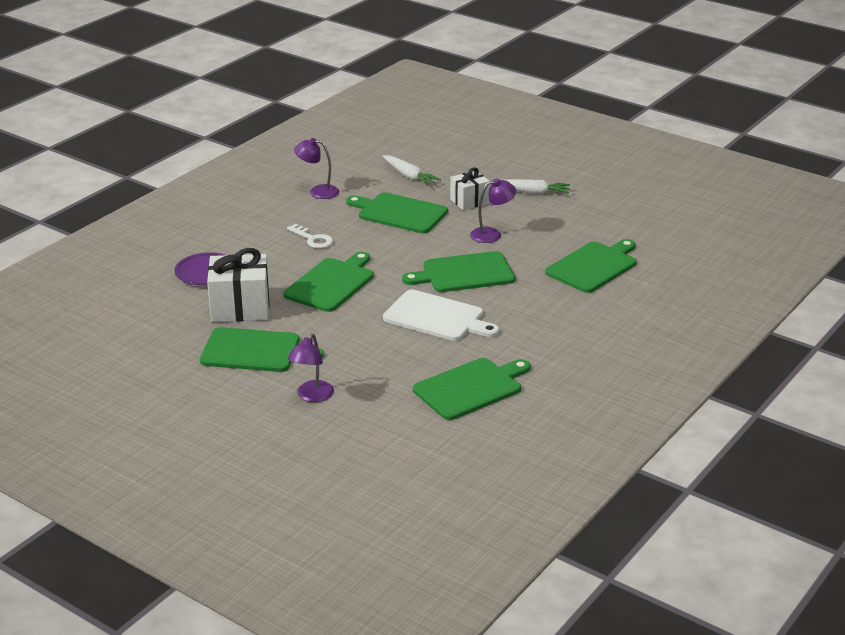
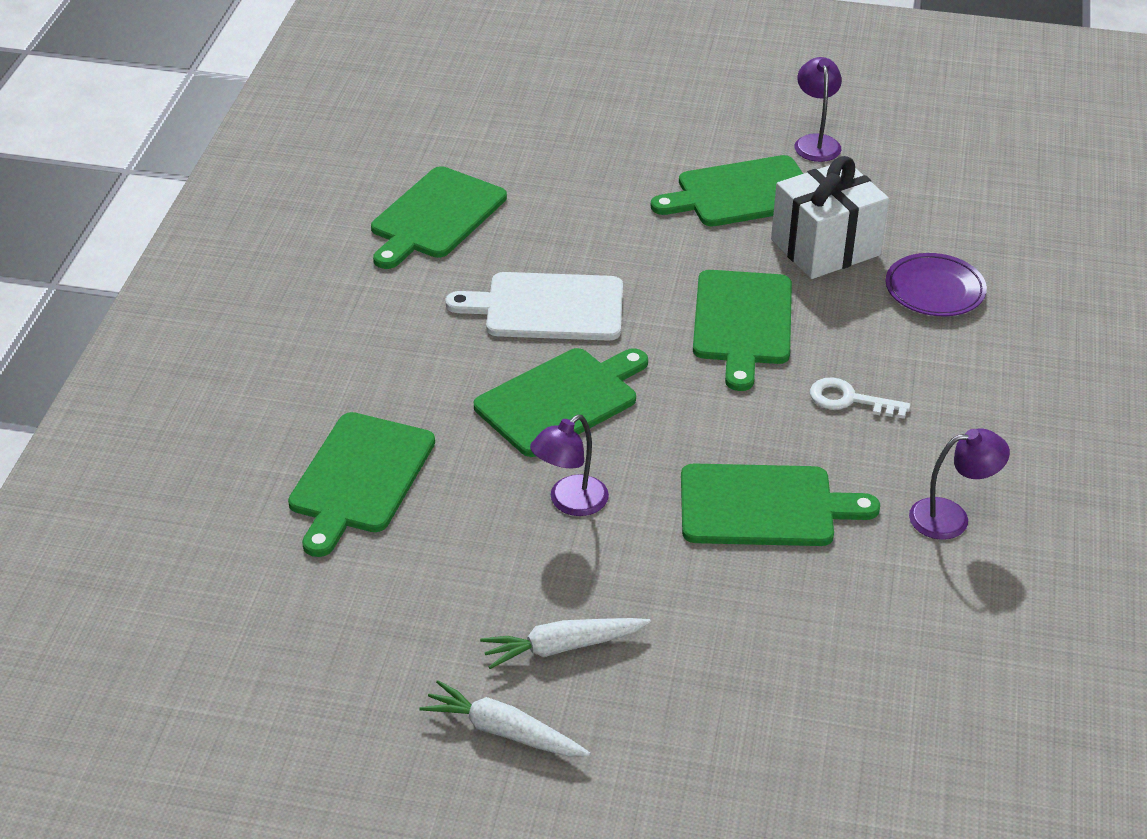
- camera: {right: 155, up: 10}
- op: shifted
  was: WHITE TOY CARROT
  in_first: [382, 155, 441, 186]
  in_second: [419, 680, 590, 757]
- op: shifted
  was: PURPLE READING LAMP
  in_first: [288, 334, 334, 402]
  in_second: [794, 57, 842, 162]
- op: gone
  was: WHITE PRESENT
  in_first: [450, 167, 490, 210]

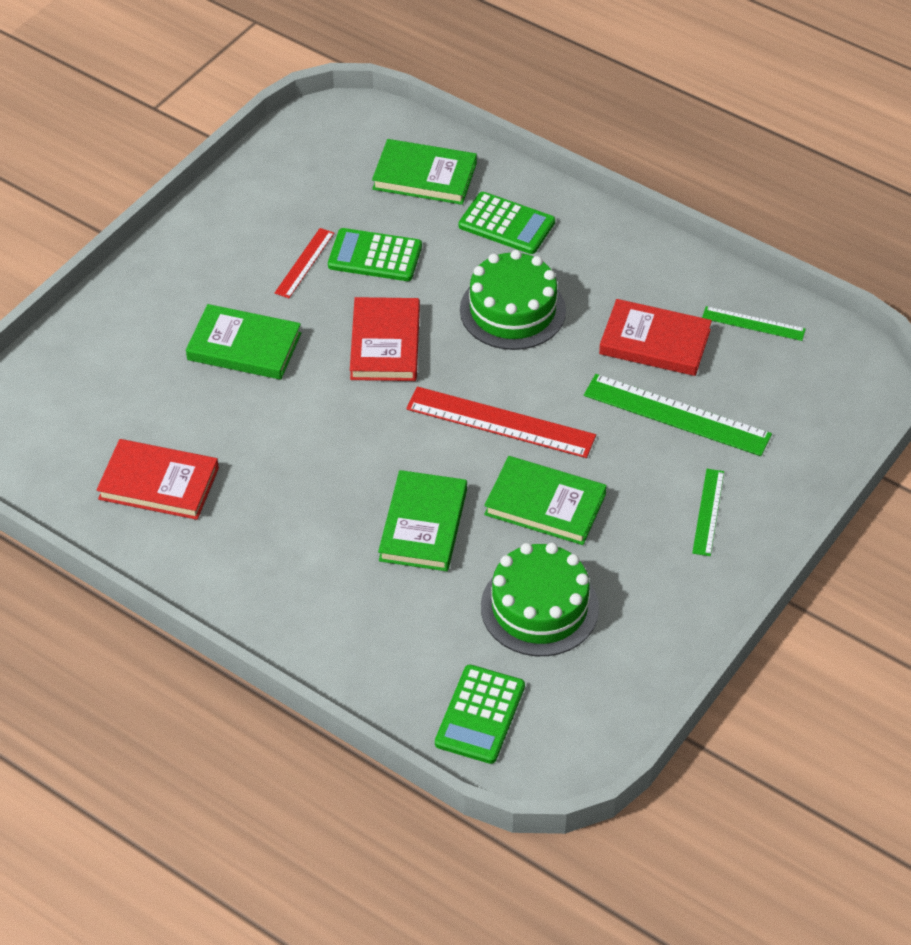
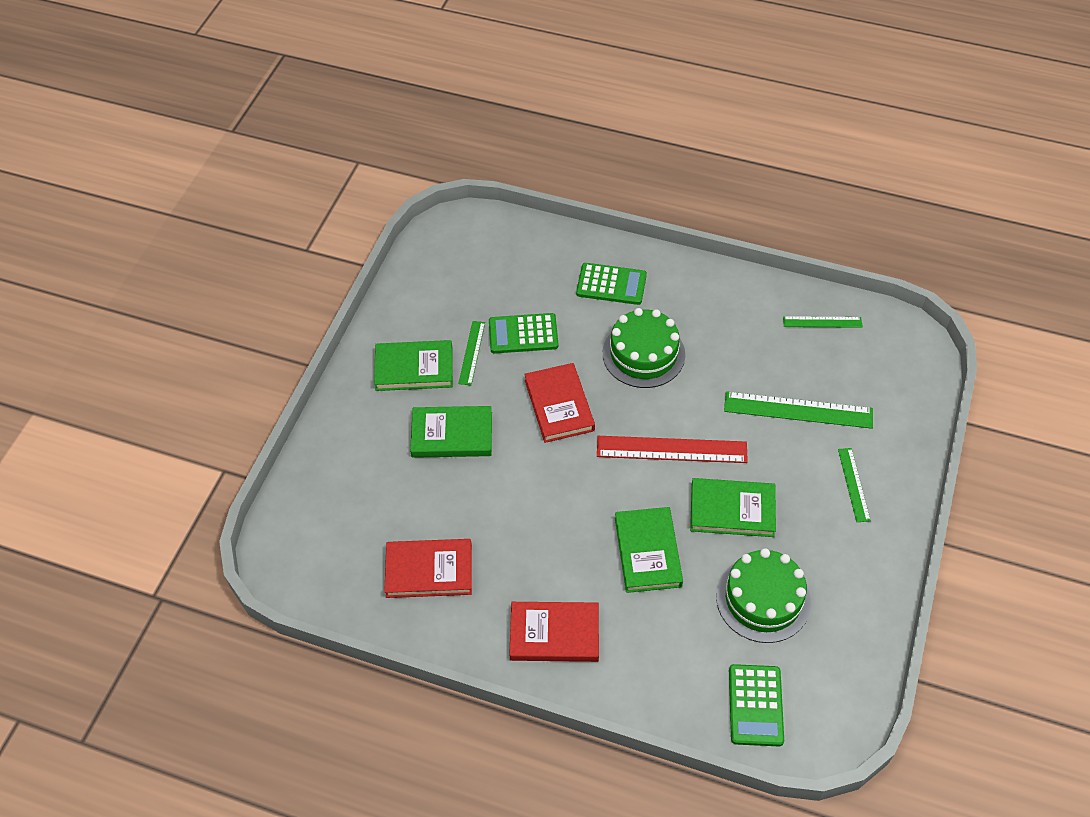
- camera: {right: -15, up: 5}
- op: shifted
  was: LEAF-GREEN HARDBACK
  in_first: [372, 139, 477, 205]
  in_second: [374, 340, 453, 391]
- op: repainted
  was: RED MEASURING STICK
  now: LEAF-GREEN MEASURING STICK
  in_first: [275, 228, 334, 298]
  in_second: [458, 321, 485, 385]
- op: shifted
  was: RED HARDBACK
  in_first: [599, 299, 712, 376]
  in_second: [509, 602, 599, 662]

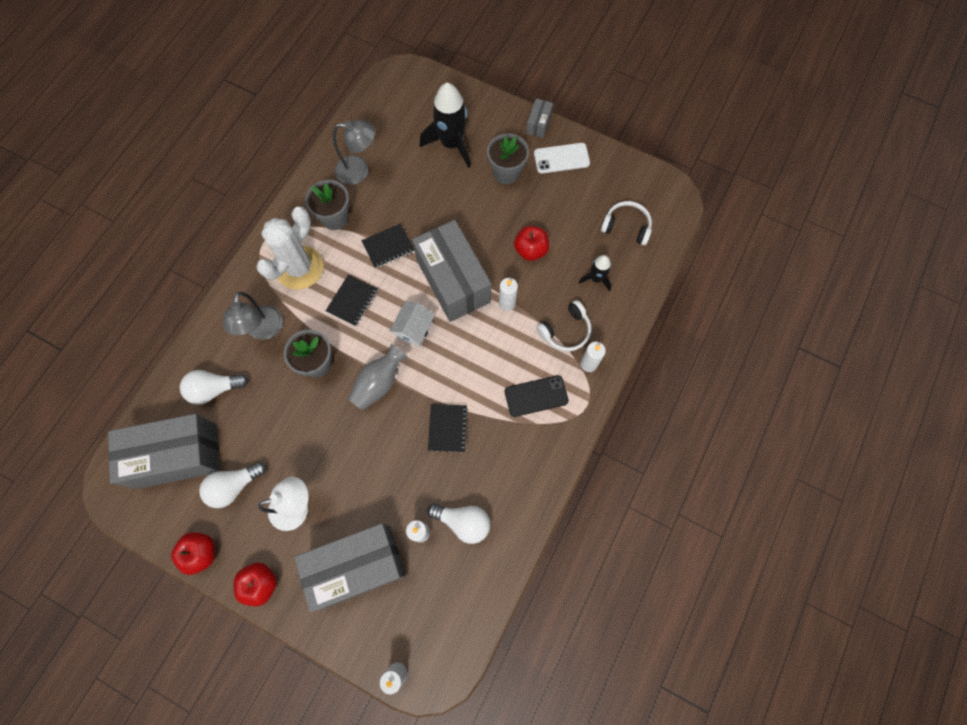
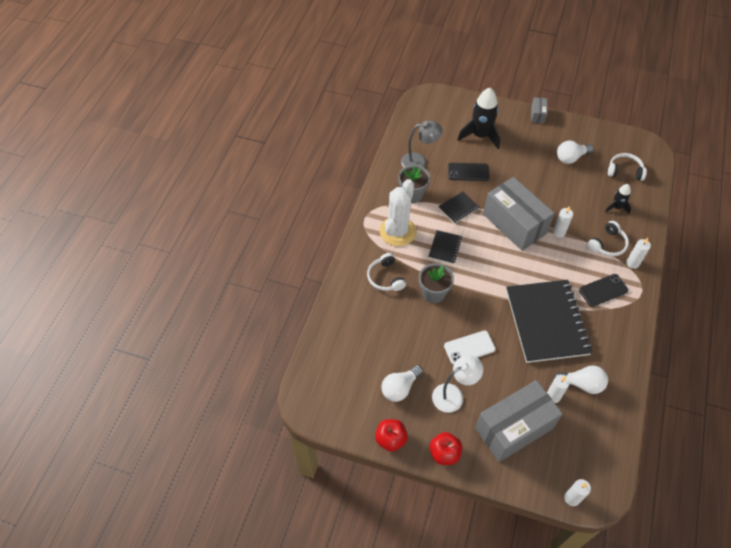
- camera: {right: -10, up: -15}
- op: swapped
  was: ASH-GREY READING LAMP
  now: WHITE HEADPHONES
  in_first: [223, 292, 283, 340]
  in_second: [367, 253, 406, 291]
- op: shifted
  was: WHITE MOBILE PHONE
  in_first: [534, 143, 590, 174]
  in_second: [444, 331, 496, 364]
- op: new
  now: EBONY MOBILE PHONE
  in_second: [448, 163, 490, 181]
- op: scaled
  was: EBONY NOTEPAD
  in_first: [428, 404, 468, 452]
  in_second: [506, 280, 592, 363]
  ratio: 2.32
- op: shifted
  was: WHITE LIGHTBULB
  in_first: [180, 370, 248, 405]
  in_second: [557, 141, 593, 164]
- op: gone
  was: ASH-GREY BOX
  in_first: [108, 414, 221, 489]
- op: gone
  was: ASH-GREY FLOWER VASE
  in_first: [348, 344, 408, 410]
- op: gone
  was: WHITE HOUSE
  in_first: [390, 302, 435, 347]
- op: gone
  was: ASH-GREY PLANT POT
  in_first: [487, 133, 529, 184]
- op: gone
  was: RED APPLE FRUIT
  in_first: [514, 226, 549, 261]

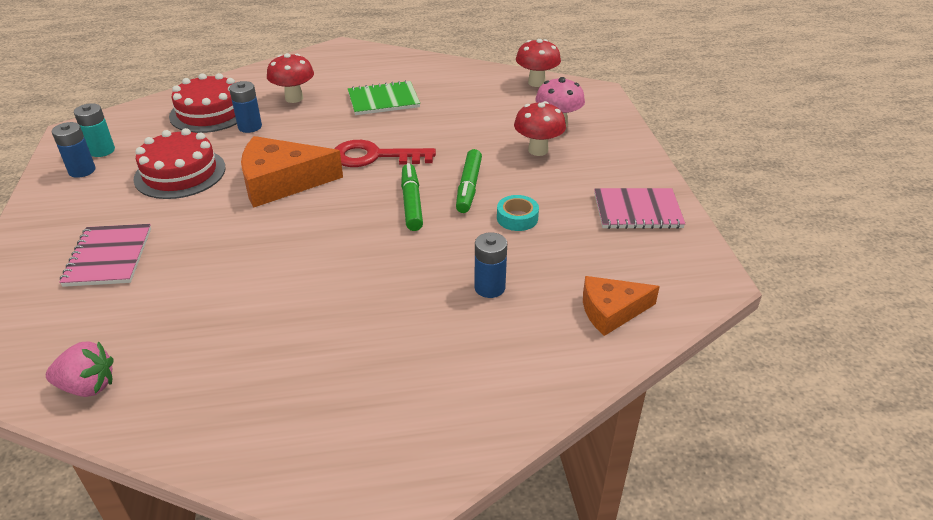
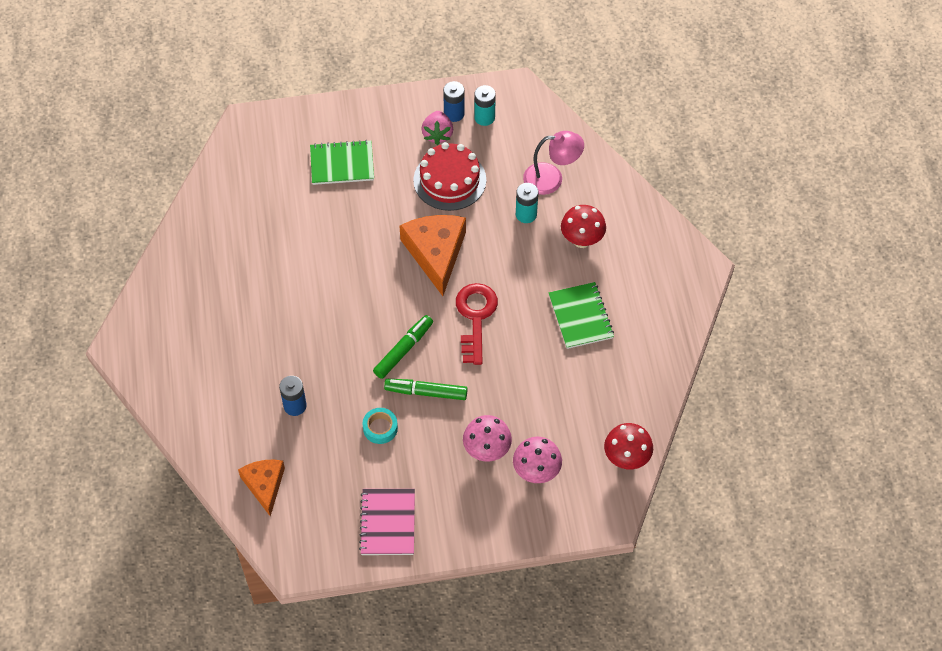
- camera: {right: 90, up: 20}
- op: repainted
  was: ROSY NOTEPAD
  now: LEAF-GREEN NOTEPAD
  in_first: [59, 224, 151, 287]
  in_second: [310, 140, 374, 185]
- op: rotated
  was: LEAF-GREEN MARKER
  in_first: [401, 163, 423, 231]
  in_second: [373, 315, 433, 379]
  clockwise: -45
- op: shifted
  was: ROSY STRAWBERRY
  in_first: [46, 341, 113, 397]
  in_second: [421, 111, 453, 145]
- op: repainted
  was: RED TOADSTOOL
  now: ROSY TOADSTOOL
  in_first: [514, 101, 566, 156]
  in_second: [463, 415, 512, 462]
- op: repainted
  was: BLUE POWER CELL
  now: AQUA POWER CELL
  in_first: [229, 81, 262, 133]
  in_second: [516, 183, 538, 223]
- op: swapped
  was: RED LAYER CAKE
  now: ROSY READING LAMP
  in_first: [169, 73, 237, 133]
  in_second: [523, 131, 584, 195]

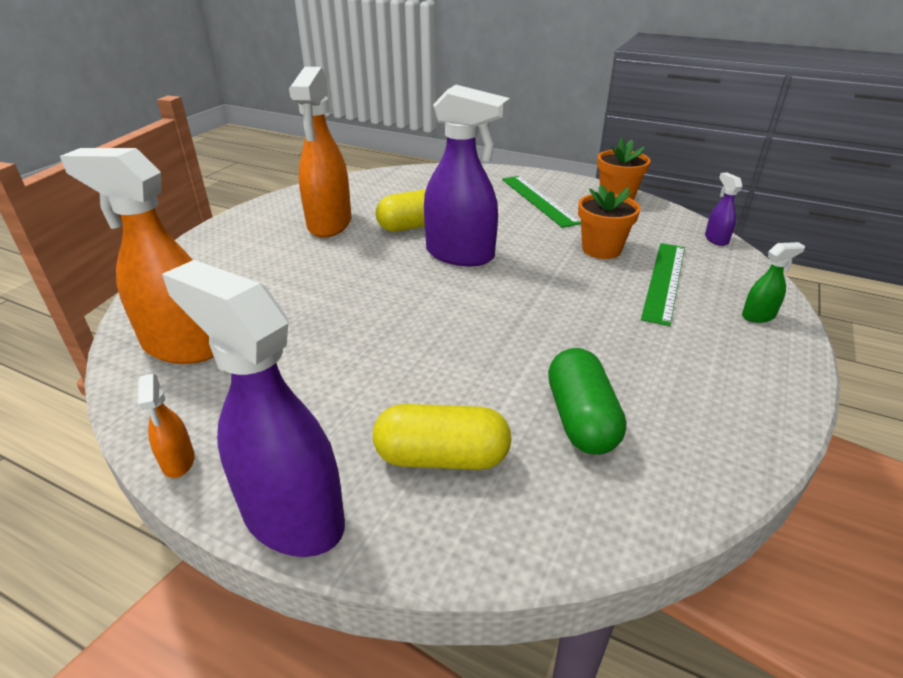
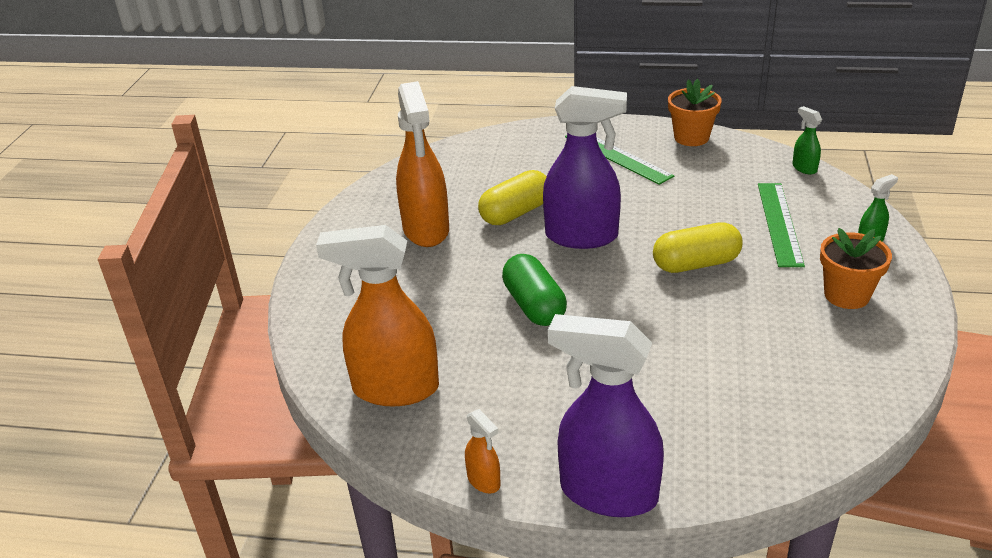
- camera: {right: -15, up: 0}
- op: shifted
  was: LEAF-GREEN PILL SHAPE
  in_first: [548, 348, 626, 455]
  in_second: [502, 254, 567, 326]
- op: shifted
  was: GOLDEN PILL SHAPE
  in_first: [373, 404, 511, 470]
  in_second: [653, 222, 743, 273]
- op: repainted
  was: PURPLE SPRAY CLEANER
  now: LEAF-GREEN SPRAY CLEANER
  in_first: [705, 172, 742, 246]
  in_second: [792, 106, 822, 174]
- op: shifted
  was: BRIGHT ORANGE PLANT POT
  in_first: [578, 185, 641, 259]
  in_second: [820, 228, 892, 309]

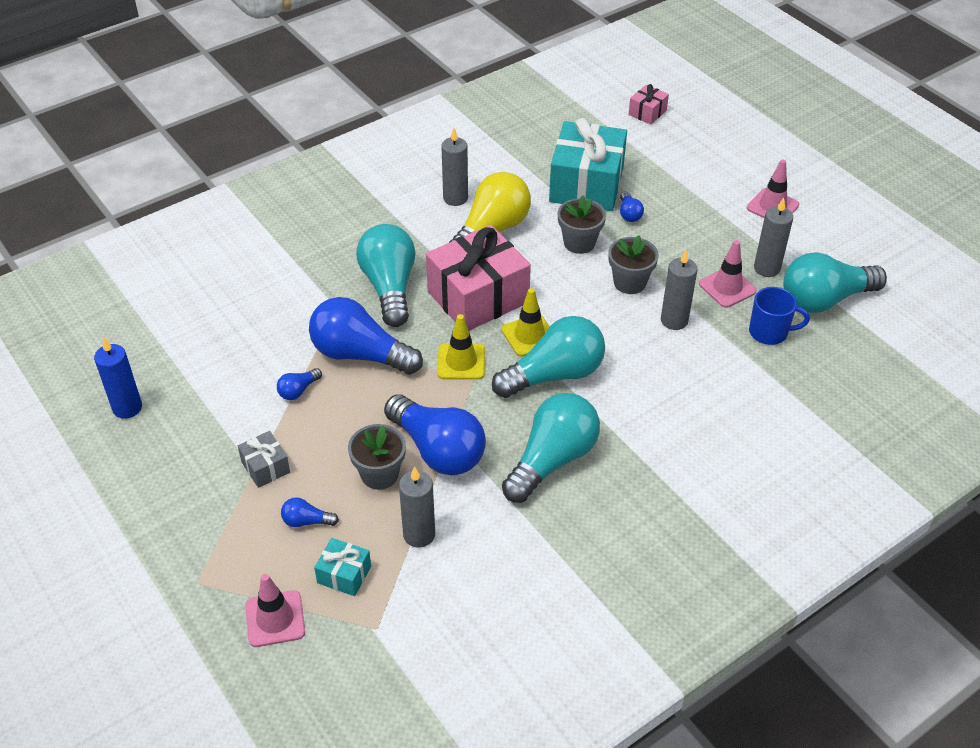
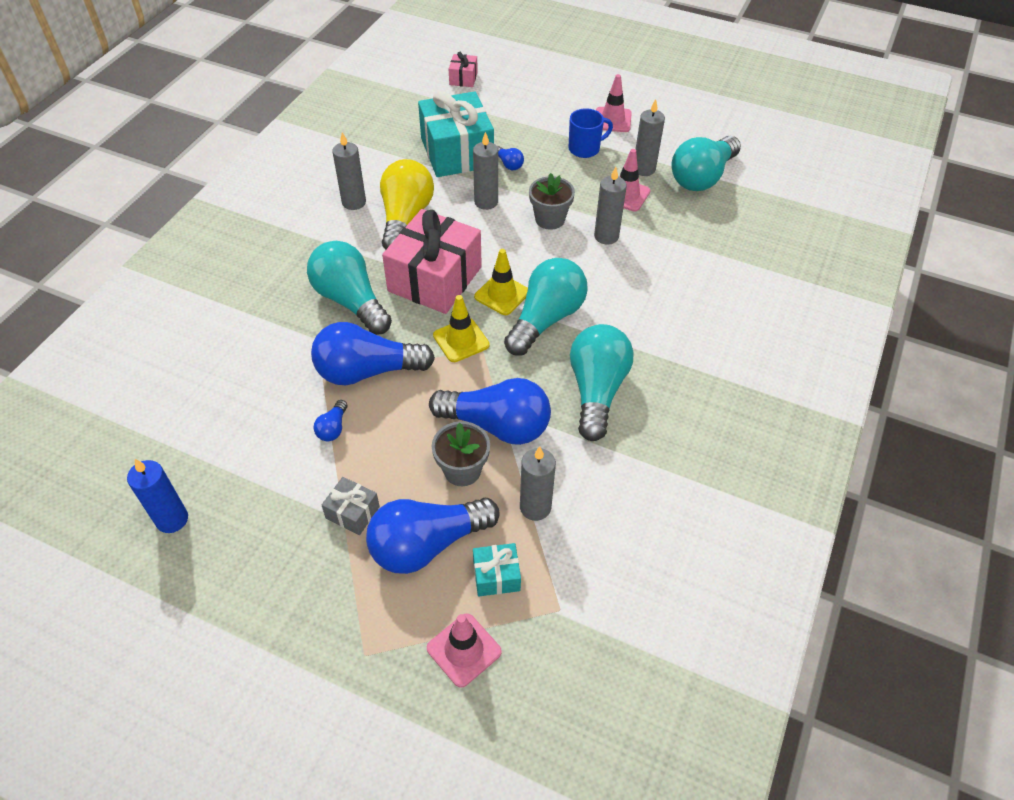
- camera: {right: -30, up: 5}
- op: scaled
  was: BLUE LIGHTBULB
  in_first: [281, 497, 339, 527]
  in_second: [366, 498, 500, 574]
  ratio: 2.34
- op: swapped
  was: ASH-GREY PLANT POT
  now: ASH-GREY WAX CANDLE
  in_first: [558, 195, 606, 254]
  in_second: [473, 132, 498, 210]
- op: shifted
  was: BLUE MUG
  in_first: [749, 287, 810, 345]
  in_second: [569, 108, 613, 158]

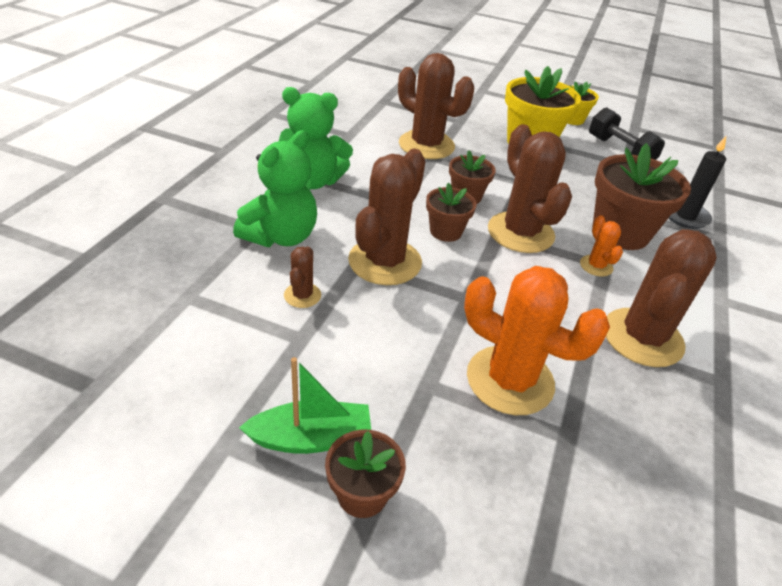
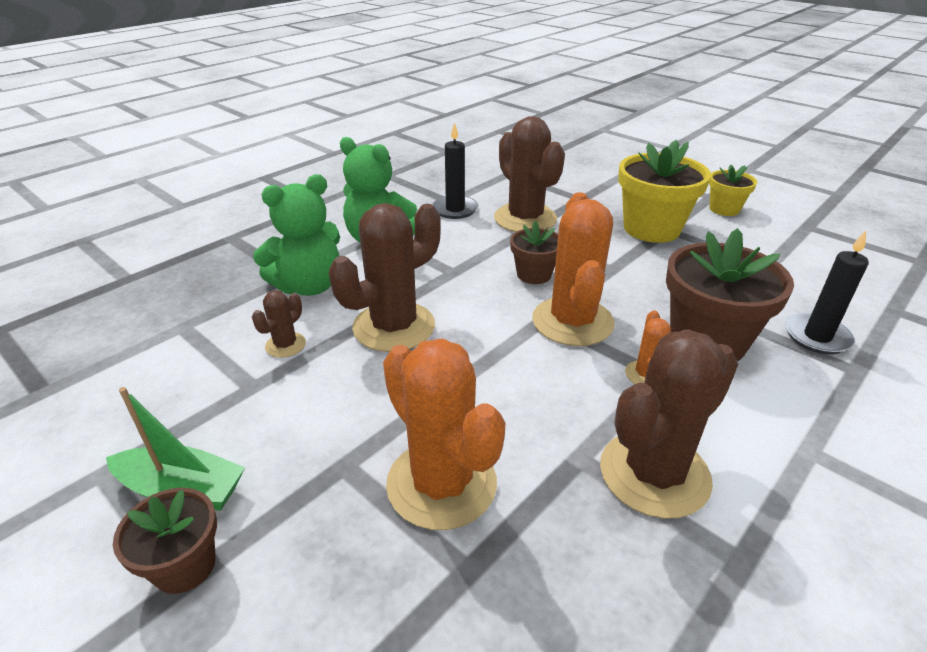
- camera: {right: 25, up: -5}
- op: new
  now: EBONY WAX CANDLE
  in_second: [432, 122, 478, 219]
- op: repainted
  was: RUSSET PRICKLY PLANT
  now: BRIGHT ORANGE PRICKLY PLANT
  in_first: [488, 124, 572, 253]
  in_second: [532, 192, 615, 346]
- op: gone
  was: RUSSET PLANT POT
  in_first: [426, 182, 477, 242]
- op: gone
  was: EBONY DUMBBELL
  in_first: [589, 107, 665, 160]

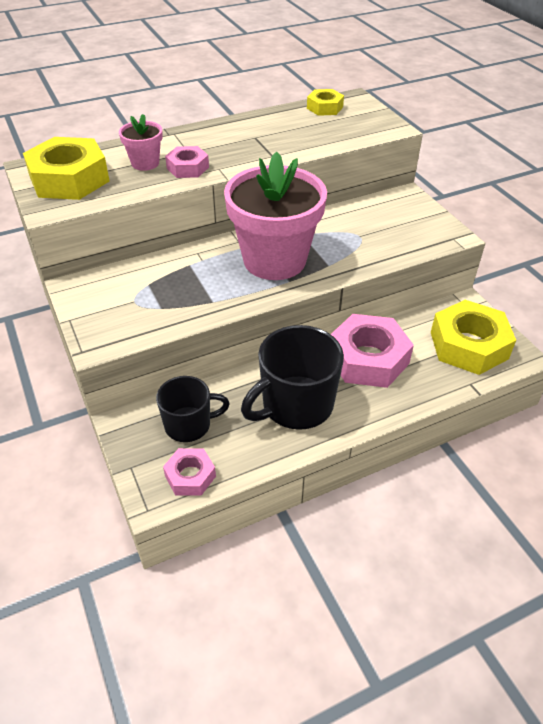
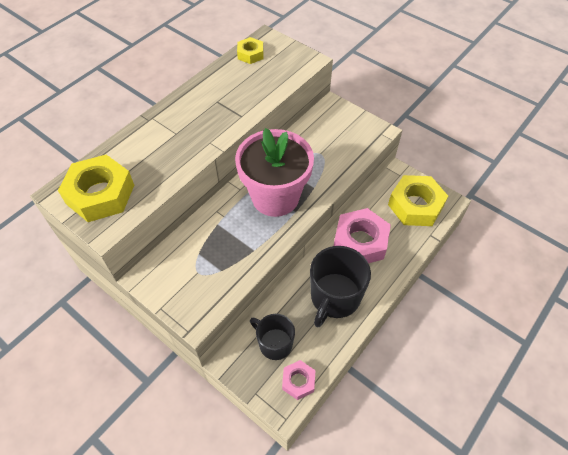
- camera: {right: -25, up: 10}
- op: rotated
  was: EBONY MUG
  in_first: [156, 376, 230, 442]
  in_second: [250, 314, 295, 360]
  clockwise: -105
- op: gone
  was: ROSY PLANT POT
  in_first: [119, 114, 163, 171]
- op: gone
  was: ROSY HEX NUT
  in_first: [165, 146, 209, 178]

